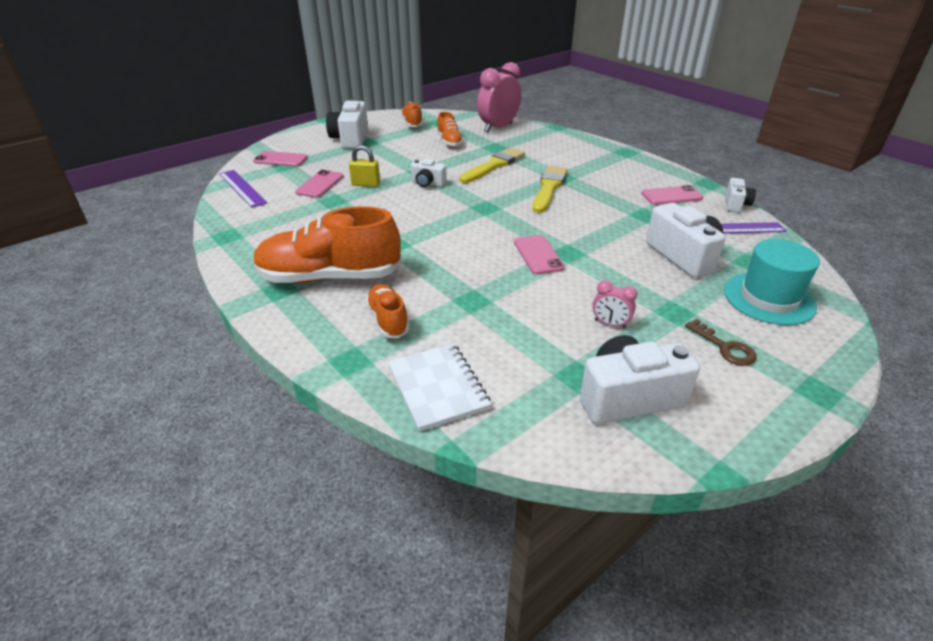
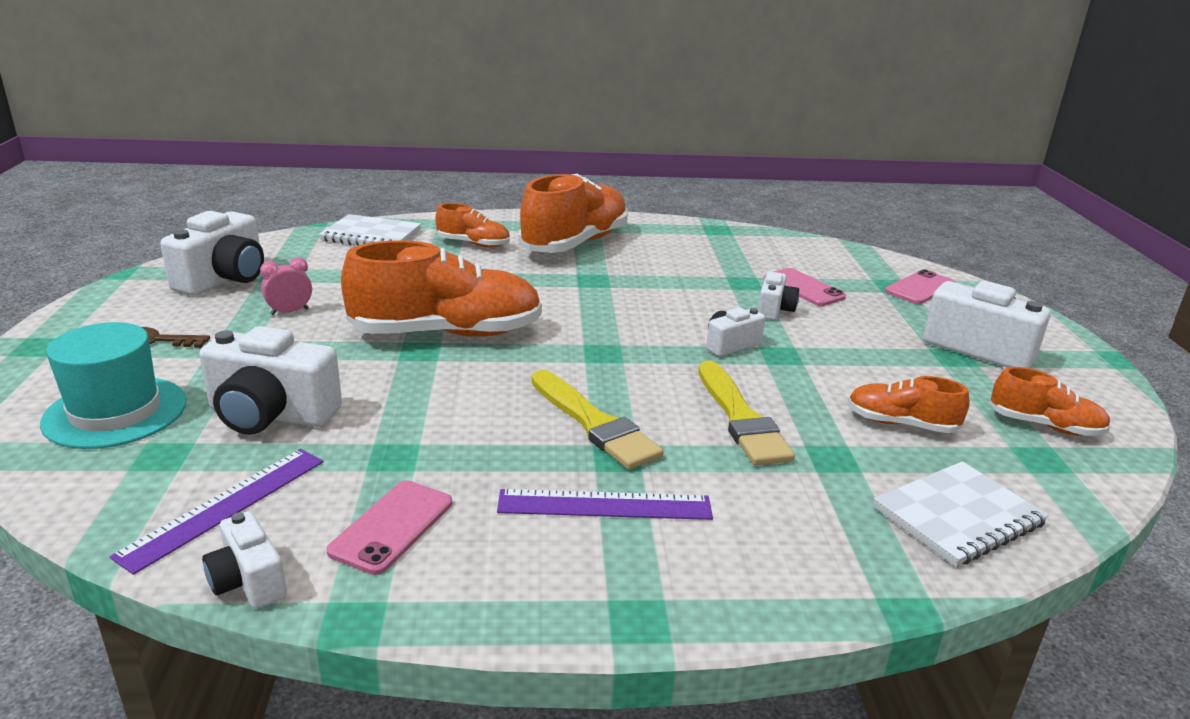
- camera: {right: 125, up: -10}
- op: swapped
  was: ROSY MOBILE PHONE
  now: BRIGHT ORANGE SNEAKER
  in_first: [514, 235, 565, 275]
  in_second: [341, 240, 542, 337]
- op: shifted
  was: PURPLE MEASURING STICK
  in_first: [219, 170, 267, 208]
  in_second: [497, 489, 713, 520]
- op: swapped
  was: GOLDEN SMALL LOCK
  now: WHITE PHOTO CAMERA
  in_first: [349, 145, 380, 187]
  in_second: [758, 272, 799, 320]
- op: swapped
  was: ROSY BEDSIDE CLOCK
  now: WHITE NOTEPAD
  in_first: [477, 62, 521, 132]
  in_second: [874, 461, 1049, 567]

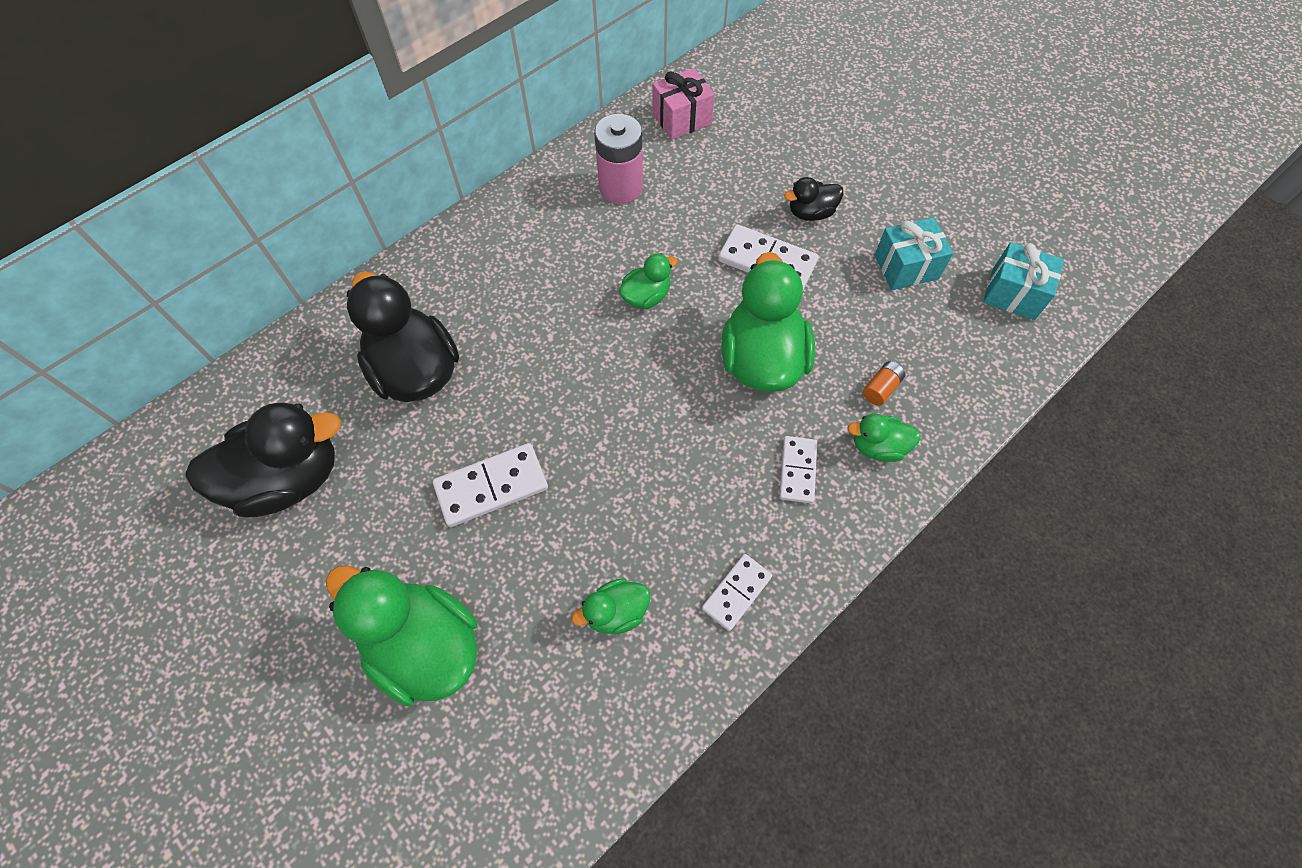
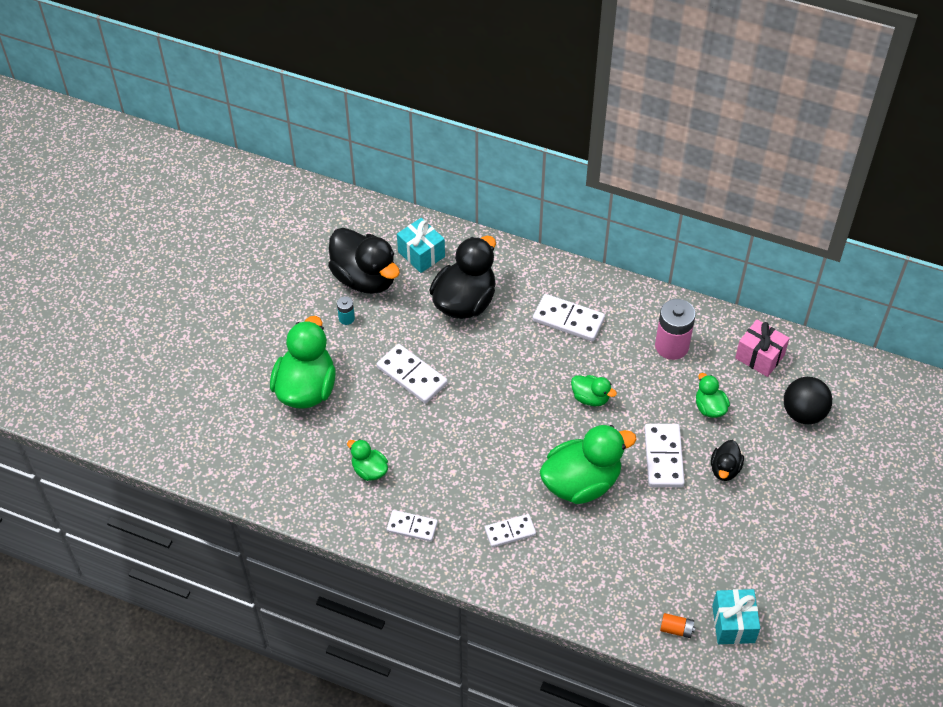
- camera: {right: 65, up: -10}
- op: new
  now: AQUA POWER CELL
  in_second: [337, 296, 355, 325]
- op: shifted
  was: AQUA PRESENT
  in_first: [874, 217, 953, 290]
  in_second: [397, 218, 445, 273]
- op: new
  now: WHITE DOMINO PIECE
  in_second: [533, 294, 605, 341]
- op: shifted
  was: BRIGHT ORANGE POWER CELL
  in_first: [863, 361, 906, 406]
  in_second: [660, 613, 695, 638]
- op: shifted
  was: LEAF-GREEN DUCK
  in_first: [847, 413, 921, 462]
  in_second: [696, 373, 730, 418]
- op: rotated
  was: EBONY DUCK
  in_first: [784, 177, 843, 221]
  in_second: [711, 440, 744, 481]
  clockwise: -120
- op: new
  now: EBONY SPHERE
  in_second: [784, 377, 832, 424]

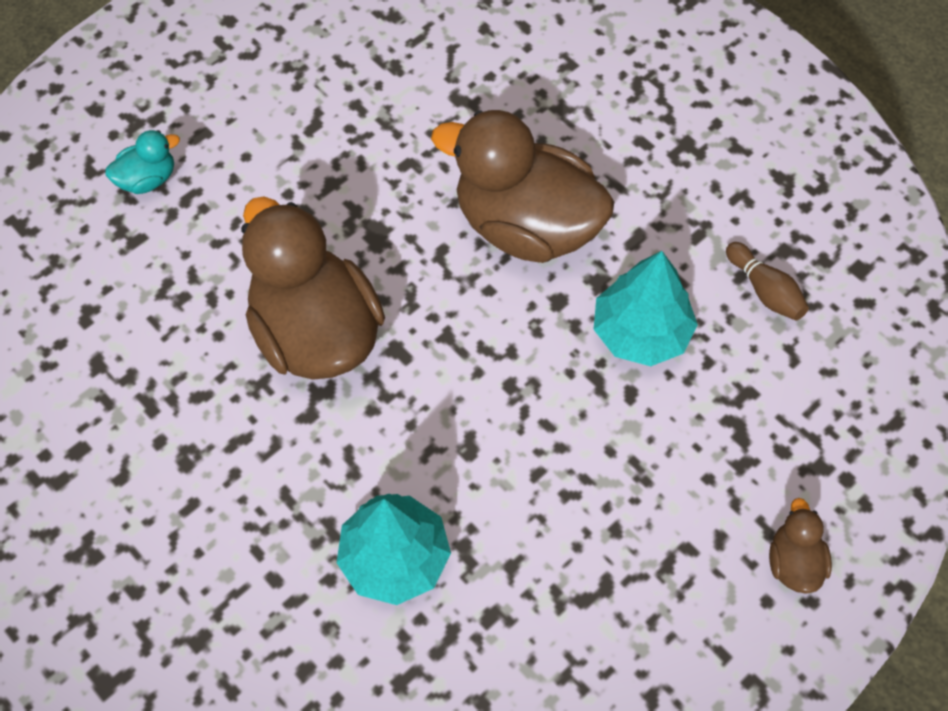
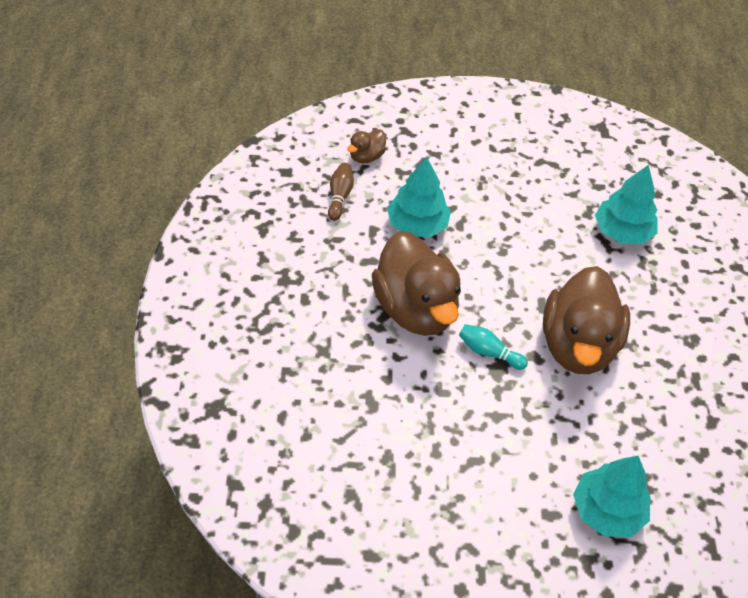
- camera: {right: -140, up: -10}
- op: shifted
  was: RUSSET DUCK
  in_first: [769, 498, 832, 593]
  in_second: [347, 129, 386, 164]
- op: new
  now: AQUA TENPIN
  in_second: [459, 324, 528, 370]
- op: swapped
  was: AQUA DUCK
  now: AQUA FIR TREE
  in_first: [105, 130, 180, 194]
  in_second: [573, 456, 650, 537]

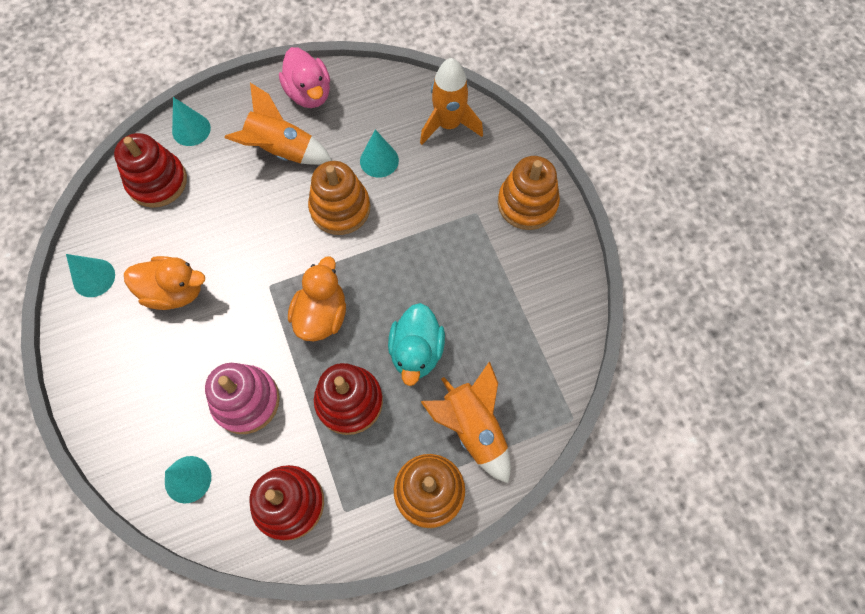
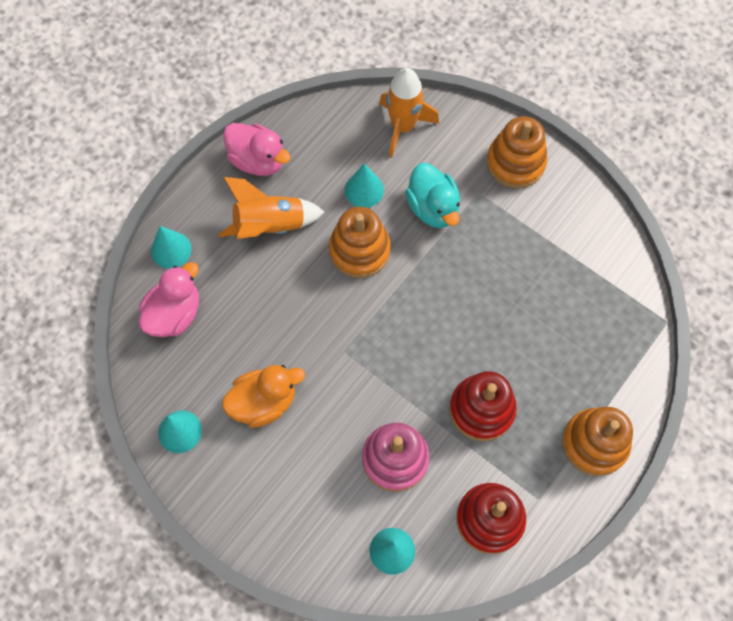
- camera: {right: -30, up: 0}
- op: swapped
  was: RED STACKING TOY
  now: ROSY DUCK
  in_first: [114, 133, 187, 208]
  in_second: [139, 262, 199, 337]
- op: shifted
  was: AQUA DUCK
  in_first: [388, 303, 445, 386]
  in_second: [405, 163, 460, 228]
- op: gone
  was: BRIGHT ORANGE DUCK
  in_first: [288, 256, 346, 341]
- op: gone
  was: BRIGHT ORANGE SPACESHIP
  in_first: [421, 361, 511, 483]

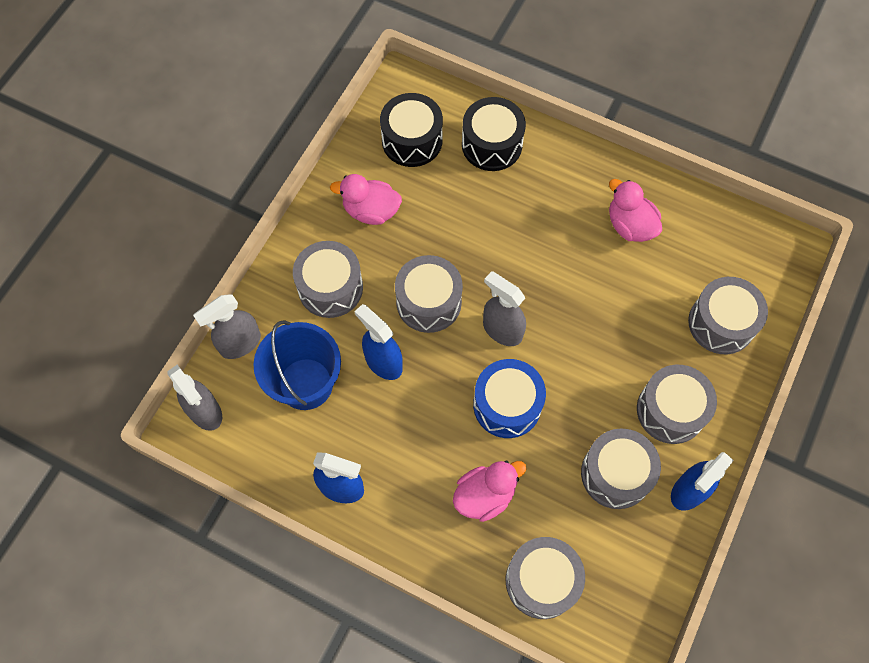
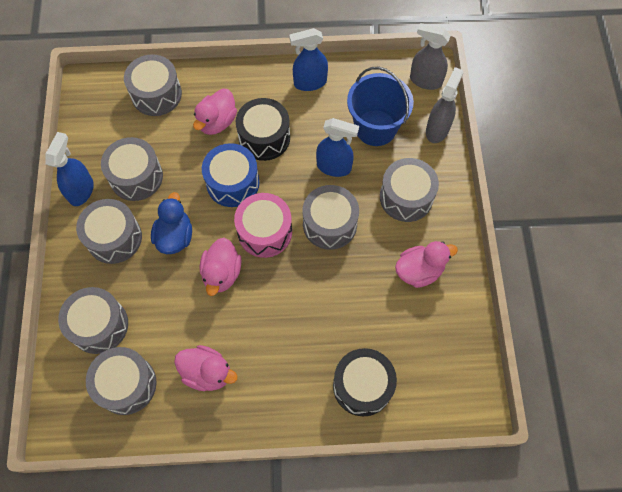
- camera: {right: 150, up: 0}
- op: new
  now: ASH-GREY TOY DRUM
  in_second: [86, 347, 157, 415]
- op: new
  now: BLUE DUCK
  in_second: [151, 192, 192, 254]
- op: new
  now: ROSY DUCK
  in_second: [200, 238, 241, 296]
- op: swapped
  was: ASH-GREY SPRAY CLEANER
  now: ROSY TOY DRUM
  in_first: [483, 271, 526, 346]
  in_second: [234, 193, 292, 258]
- op: shifted
  was: EBONY TOY DRUM
  in_first: [380, 93, 443, 167]
  in_second: [236, 98, 290, 161]

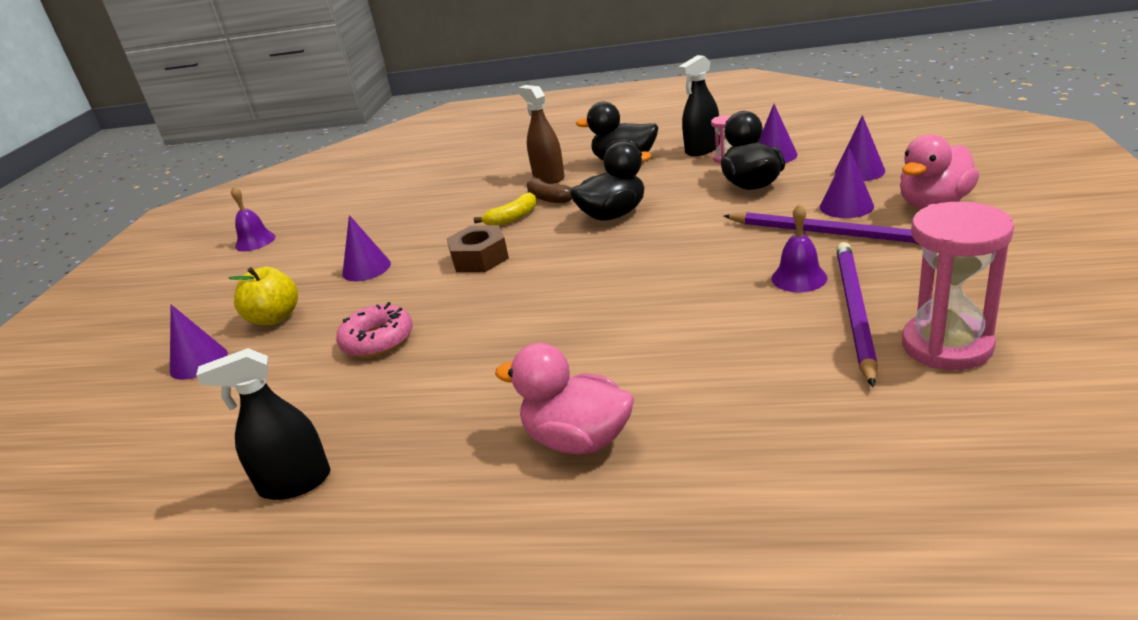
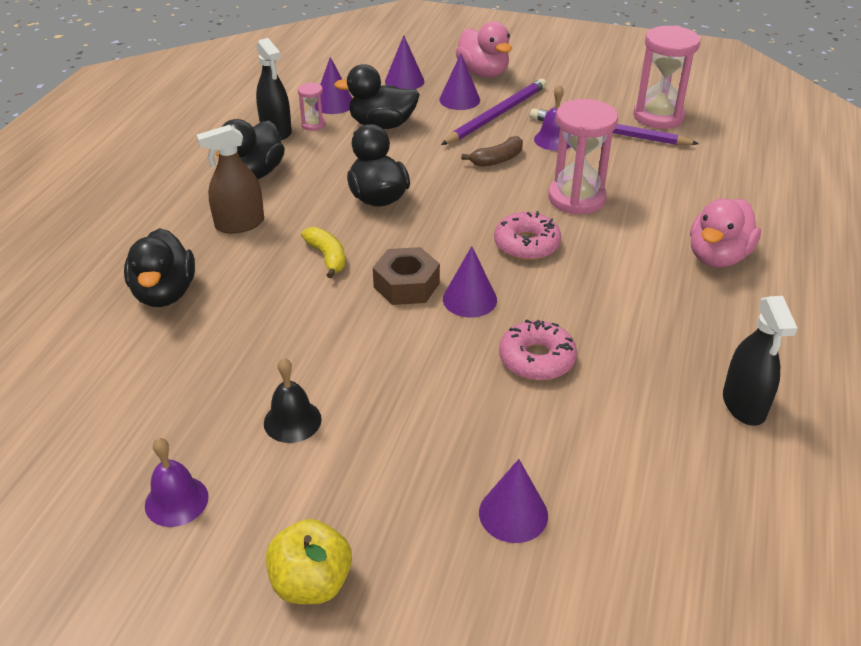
- camera: {right: -85, up: 10}
- op: new
  now: EBONY DUCK
  in_second: [124, 228, 195, 307]
- op: new
  now: EBONY SCHOOL BELL
  in_second: [264, 358, 322, 443]
- op: shifted
  was: GOLDEN APPLE FRUIT
  in_first: [228, 267, 298, 325]
  in_second: [266, 519, 352, 604]
- op: shifted
  was: PURPLE CONE
  in_first: [342, 215, 391, 281]
  in_second: [443, 246, 497, 317]
- op: shifted
  was: RUSSET BANANA FRUIT
  in_first: [527, 177, 572, 203]
  in_second: [461, 136, 523, 167]
- op: new
  now: ROSY GLAZED DONUT
  in_second: [494, 211, 561, 260]
- op: new
  now: ROSY HOURGLASS
  in_second: [548, 99, 618, 215]

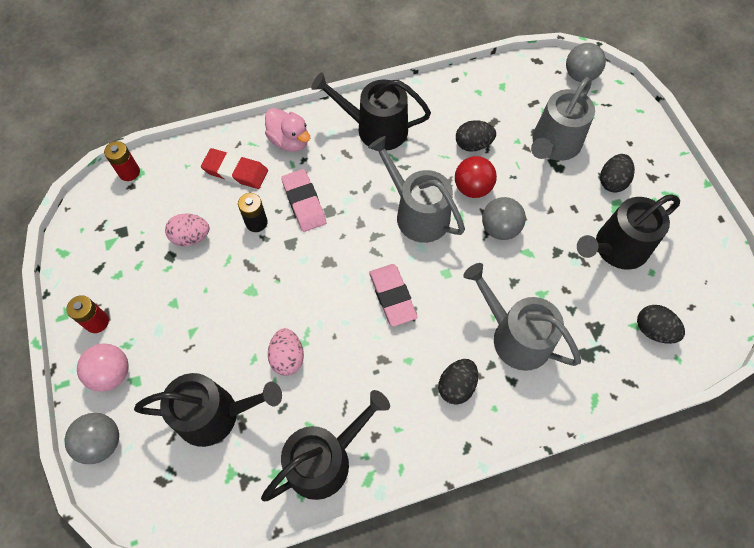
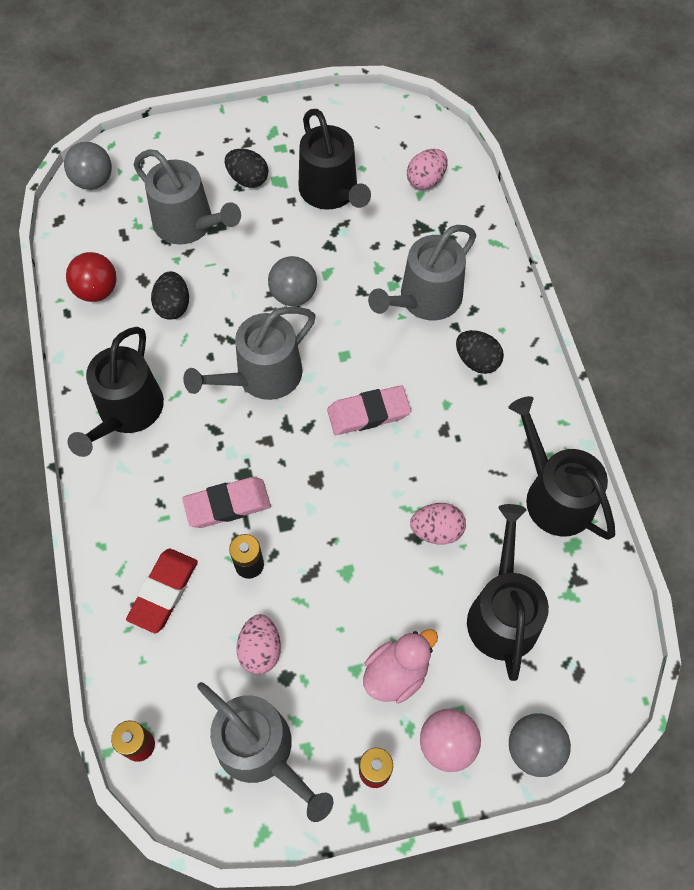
- camera: {right: -85, up: 0}
- op: shifted
  was: RED SPHERE
  in_first: [455, 156, 497, 198]
  in_second: [66, 252, 117, 302]
- op: new
  now: ASH-GREY WATERING CAN
  in_second: [197, 682, 333, 822]
- op: shifted
  was: ROSY DUCK
  in_first: [265, 108, 310, 152]
  in_second: [363, 629, 438, 704]
- op: repainted
  was: EBONY EGG SHAPE
  now: ROSY EGG SHAPE
  in_first: [637, 305, 685, 344]
  in_second: [407, 149, 448, 190]

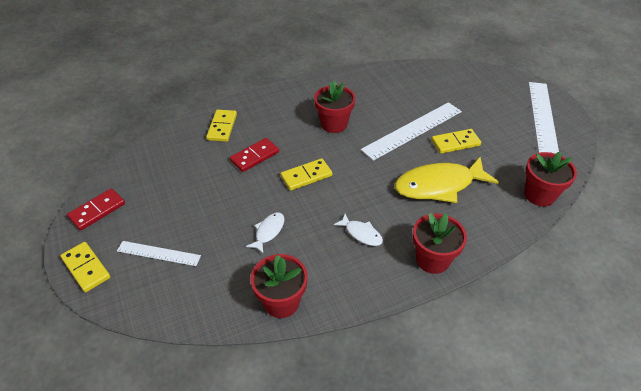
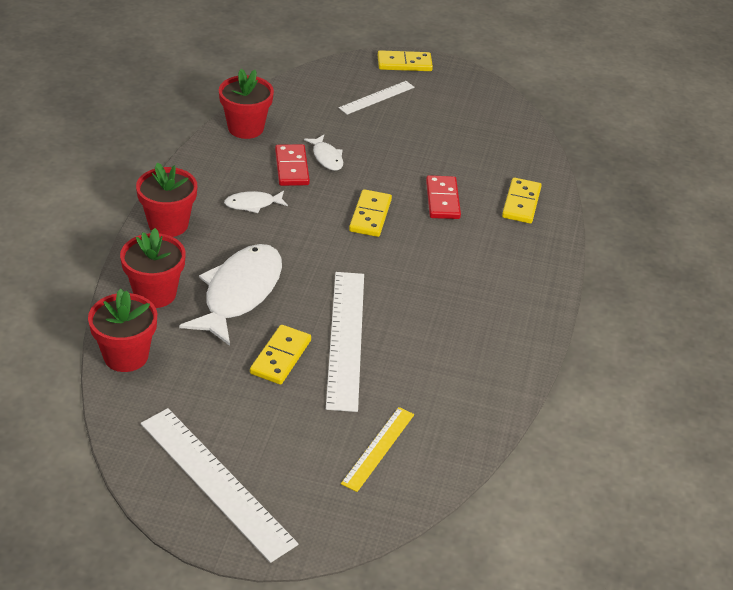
- camera: {right: 125, up: -5}
- op: shifted
  was: RED PLANT POT
  in_first: [314, 81, 356, 133]
  in_second: [120, 228, 186, 308]
- op: repainted
  was: GOLDEN FISH
  now: WHITE FISH
  in_first: [395, 157, 499, 203]
  in_second: [179, 244, 282, 346]
- op: shifted
  was: RED DOMINO PIECE
  in_first: [67, 188, 125, 231]
  in_second: [275, 144, 310, 186]
- op: new
  now: GOLDEN MEASURING STICK
  in_second: [341, 407, 414, 492]
- op: rotated
  was: GOLDEN DOMINO PIECE
  in_first: [206, 109, 237, 142]
  in_second: [502, 178, 542, 224]
  clockwise: 60

